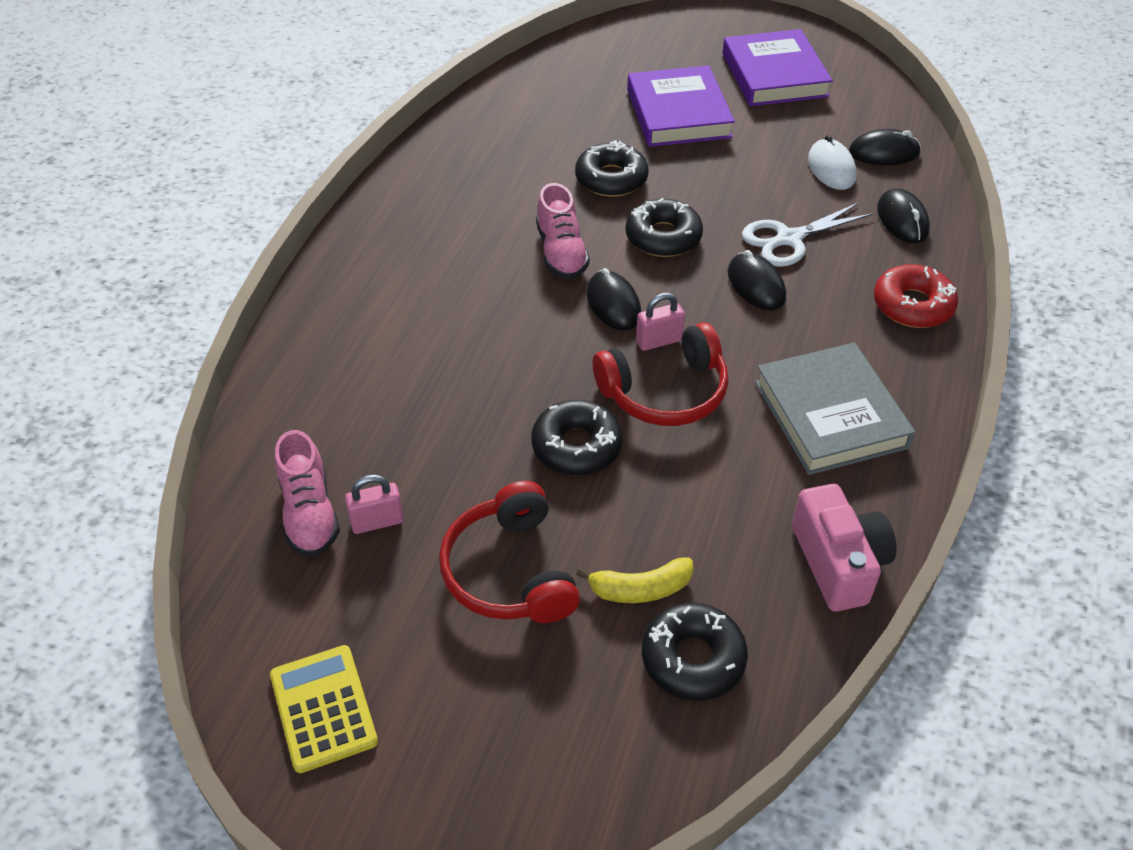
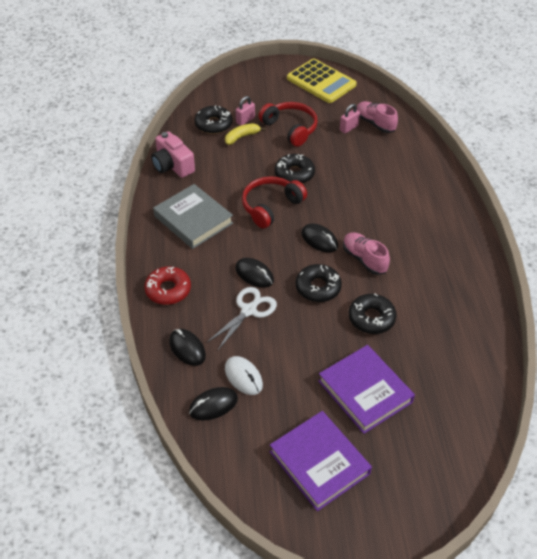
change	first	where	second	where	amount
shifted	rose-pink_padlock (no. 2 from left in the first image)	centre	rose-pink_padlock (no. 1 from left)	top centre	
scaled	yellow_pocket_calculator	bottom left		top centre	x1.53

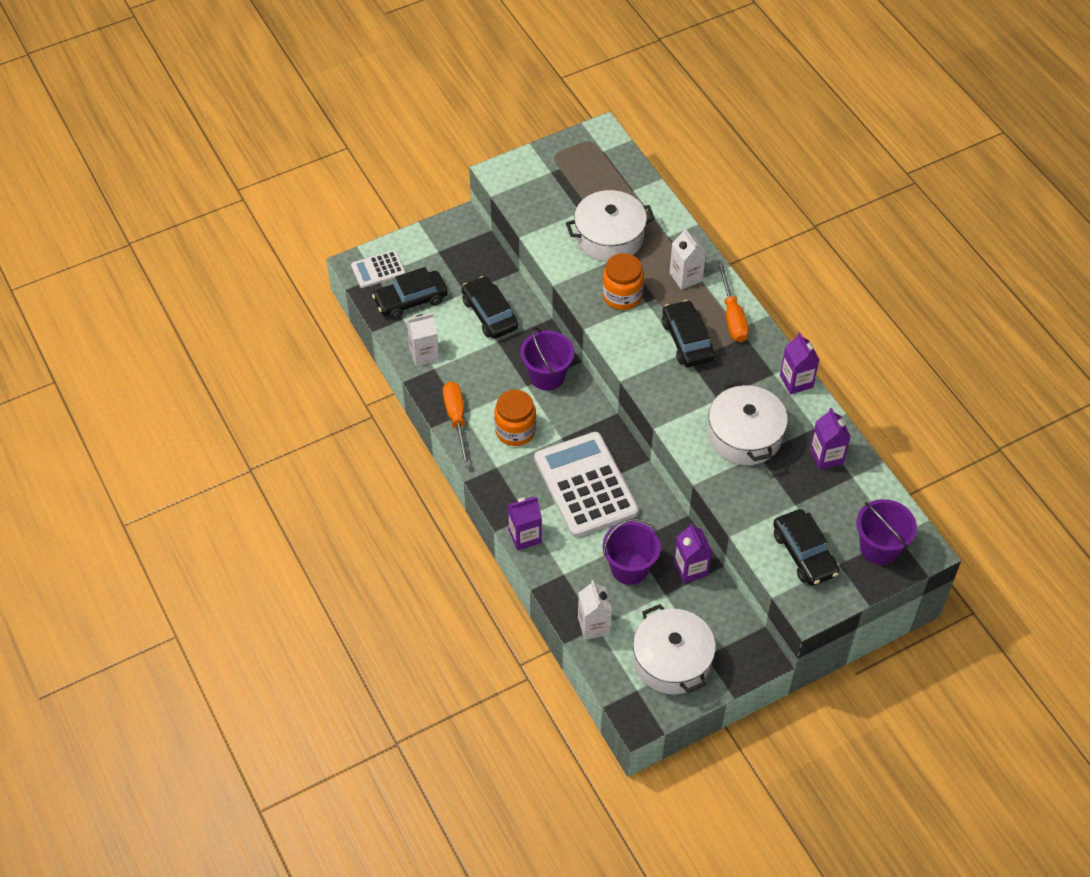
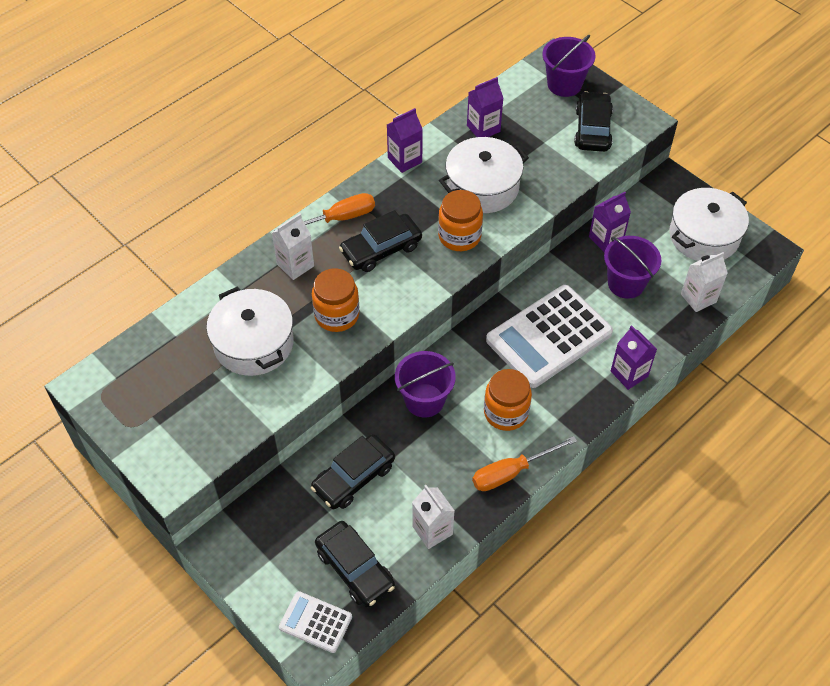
change	first	where	second	where	amount
rotated	white_pocket_calculator (no. 1 from left)	top centre		bottom centre	150 degrees clockwise
rotated	ebony_toy_car (no. 4 from left)	middle right		top right	45 degrees counterclockwise
new			orange_preserve_jar (no. 2 from left)	top centre	

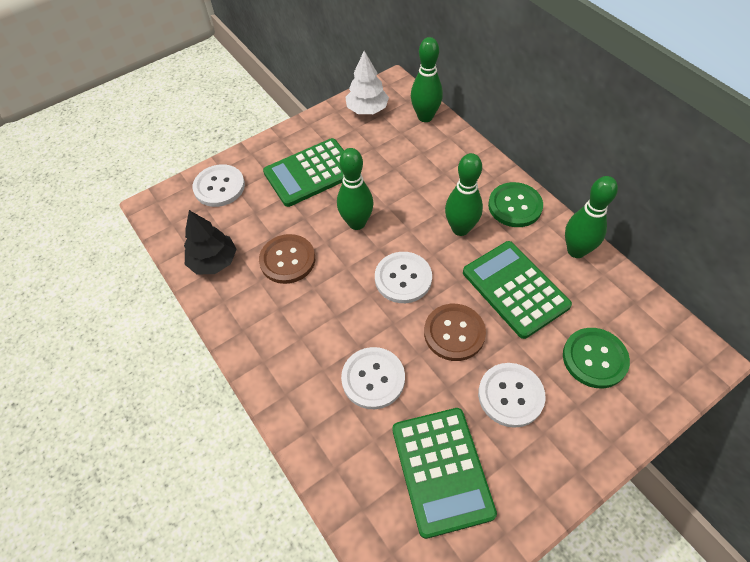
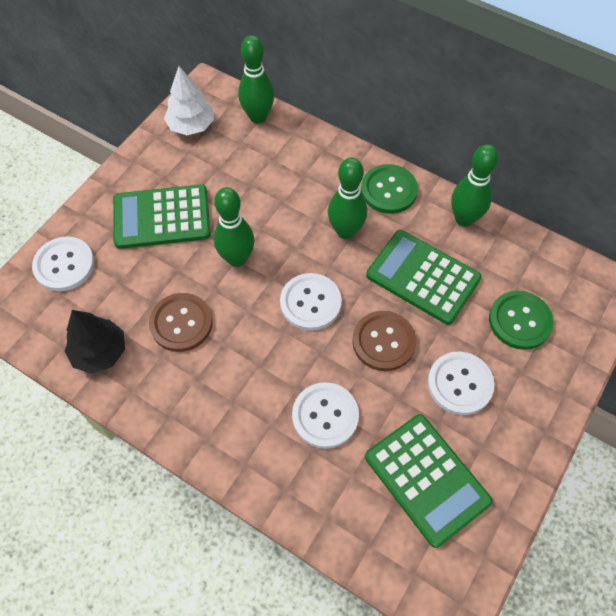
change	first	where	second	where	amount
rotated	leaf-green_pocket_calculator (no. 1 from left)	top centre		middle left	45 degrees clockwise

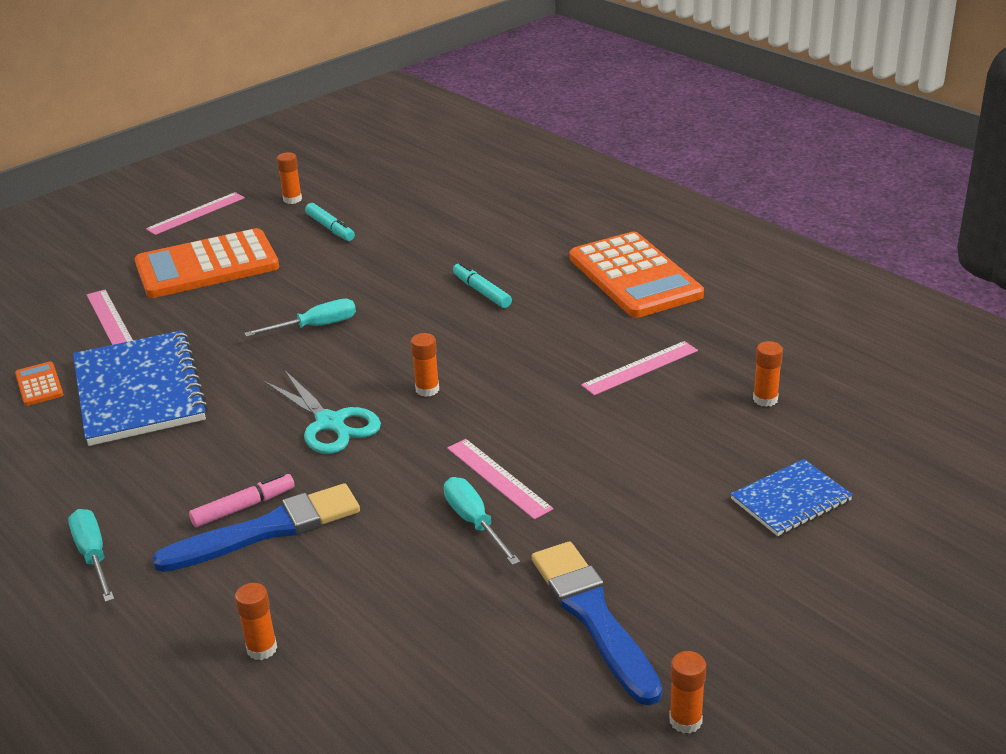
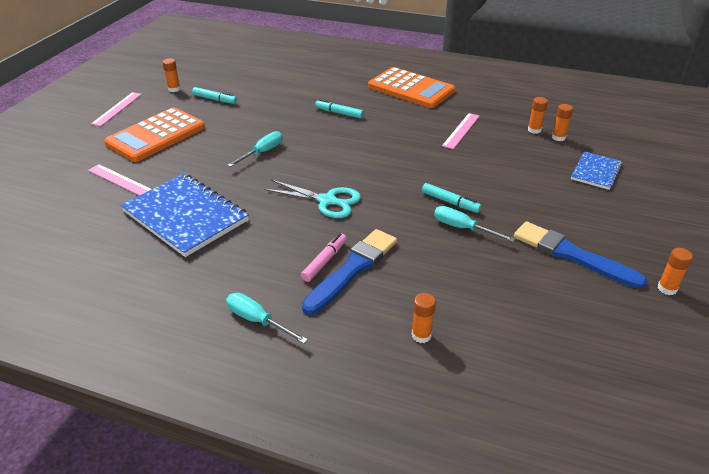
change	first	where	second	where	amount
shifted	orange_glue_stick (no. 3 from left in the first image)	centre	orange_glue_stick (no. 4 from left)	top right	
gone	orange_pocket_calculator (no. 1 from left)	middle left			
swapped	rose-pink_straightedge (no. 3 from left)	centre	aqua_marker_pen (no. 3 from left)	centre	

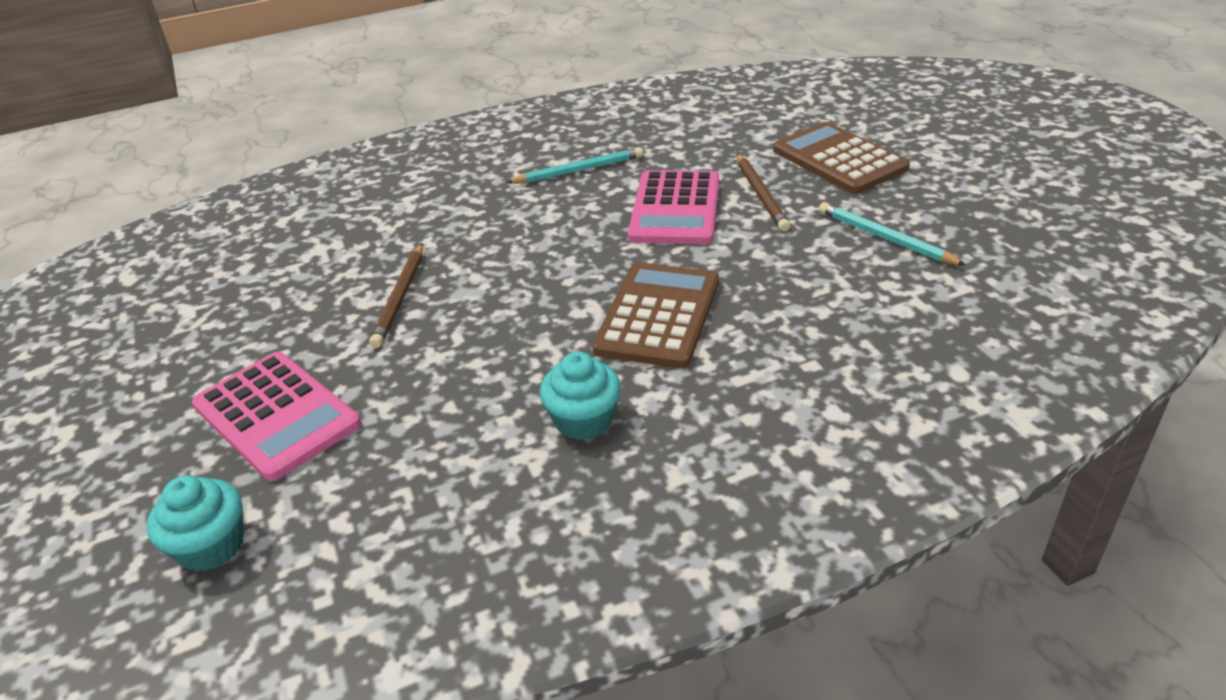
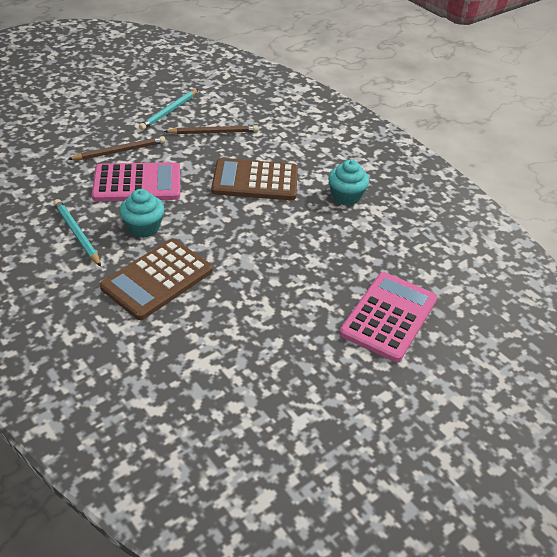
change	first	where	second	where	amount
shifted	dark_brown_pocket_calculator (no. 2 from left in the first image)	top right	dark_brown_pocket_calculator (no. 1 from left)	middle left	
shifted	dark_brown_lead_pencil (no. 1 from left in the first image)	middle left	dark_brown_lead_pencil (no. 2 from left)	top centre	
shifted	aqua_cupcake (no. 1 from left)	bottom left		middle left	

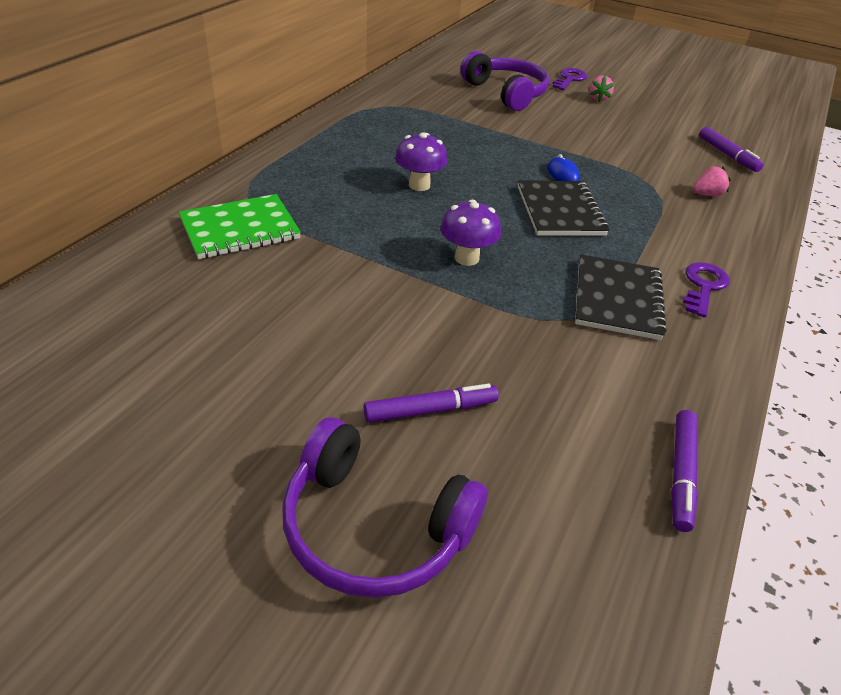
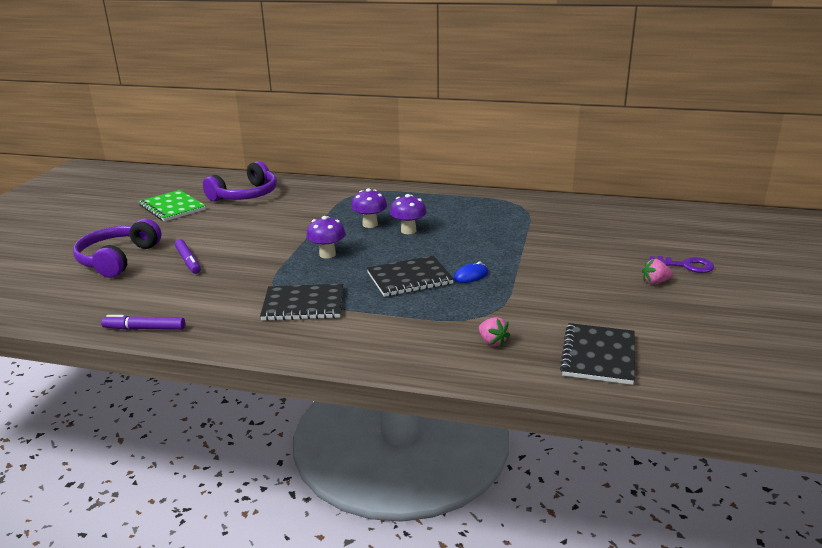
change	first	where	second	where	amount
shifted	violet_over-ear_headphones (no. 2 from left)	top centre		top left	
swapped	violet_marker_pen (no. 3 from left)	top right	ebony_exercise_book (no. 3 from left)	middle right	
shifted	leaf-green_exercise_book	top left		middle left	
gone	violet_door_key (no. 2 from left)	middle right			
new			violet_mushroom (no. 2 from left)	centre	

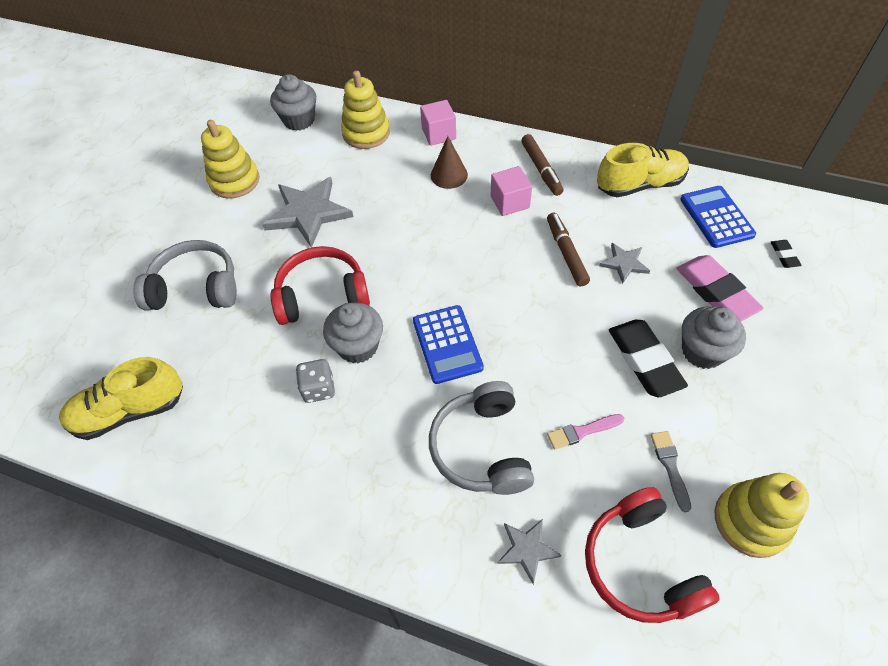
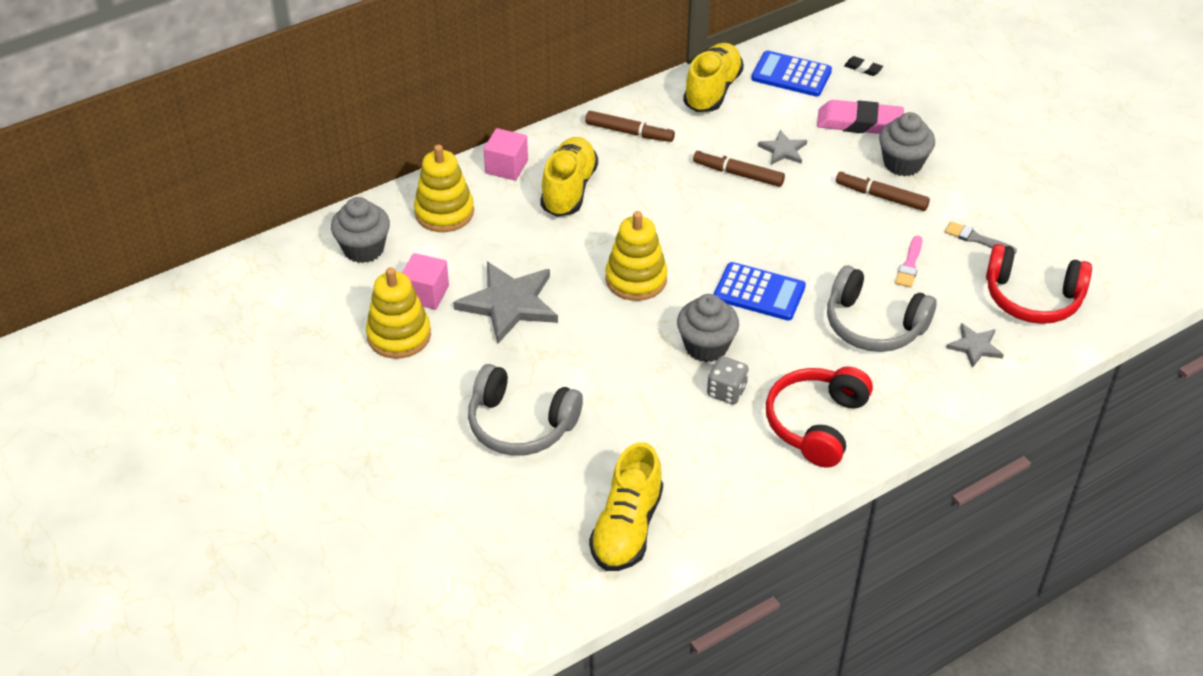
change	first	where	second	where	amount
swapped	dark_brown_cone_shape	top centre	yellow_sneaker (no. 1 from left)	top centre	
shifted	rose-pink_block (no. 2 from left in the first image)	top centre	rose-pink_block (no. 1 from left)	centre	
rotated	ash-grey_over-ear_headphones (no. 1 from left)	middle left		centre	105 degrees counterclockwise
shifted	scarlet_over-ear_headphones (no. 1 from left)	centre		middle right	
swapped	ebony_gum_eraser (no. 1 from left)	middle right	dark_brown_marker_pen (no. 3 from left)	top right	
shifted	yellow_ring_stacker (no. 3 from left)	bottom right		centre	

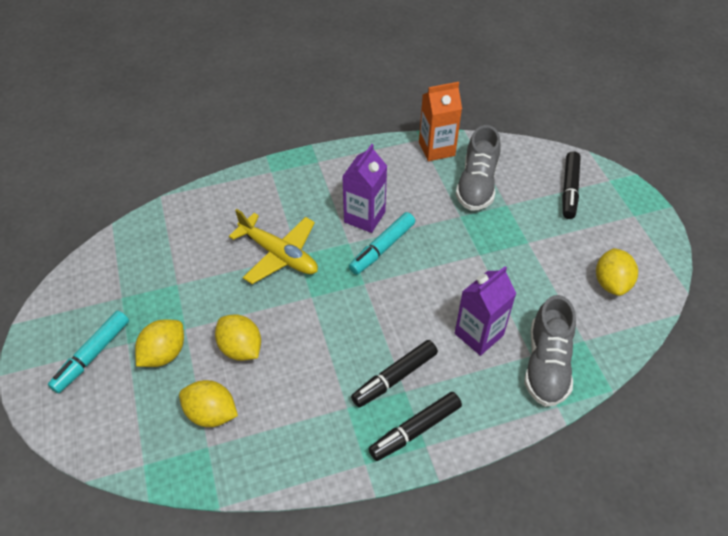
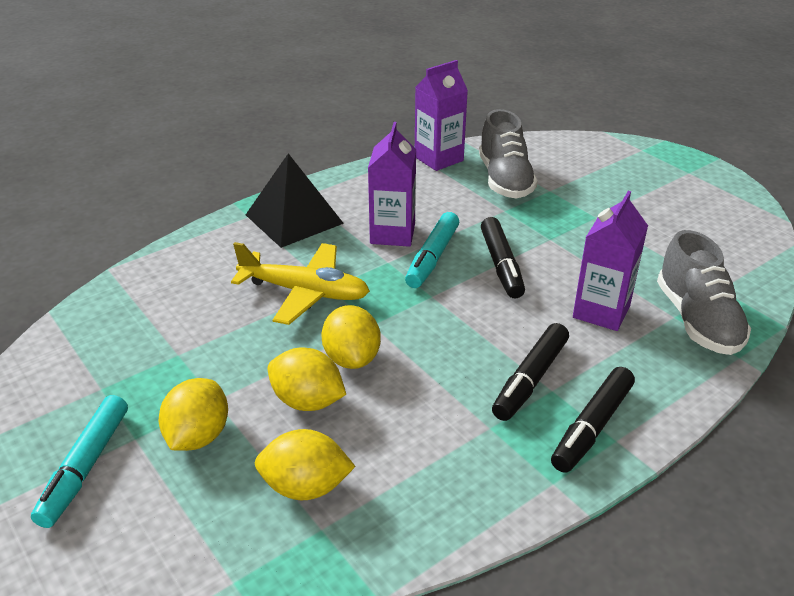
change	first	where	second	where	amount
repainted	orange_carton	top centre	violet_carton (no. 2 from left)	top centre	
shifted	ebony_marker_pen (no. 3 from left in the first image)	middle right	ebony_marker_pen (no. 1 from left)	centre	
shifted	yellow_toy_lemon (no. 4 from left)	middle right		centre	
new			ebony_pyramid	centre	

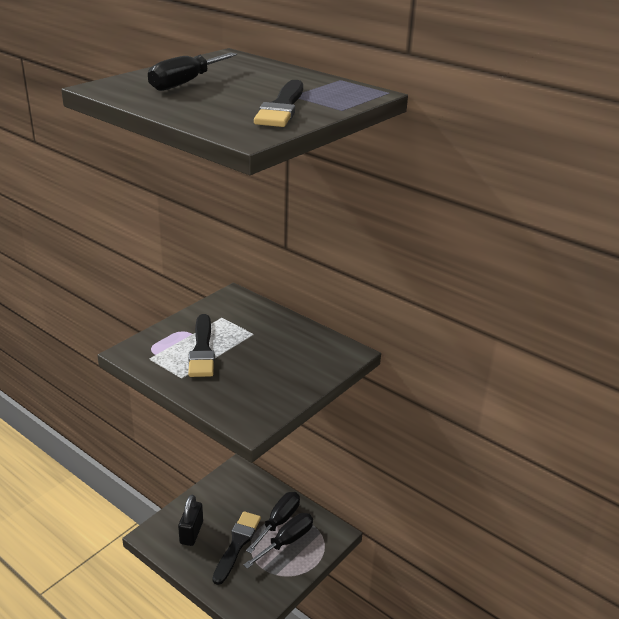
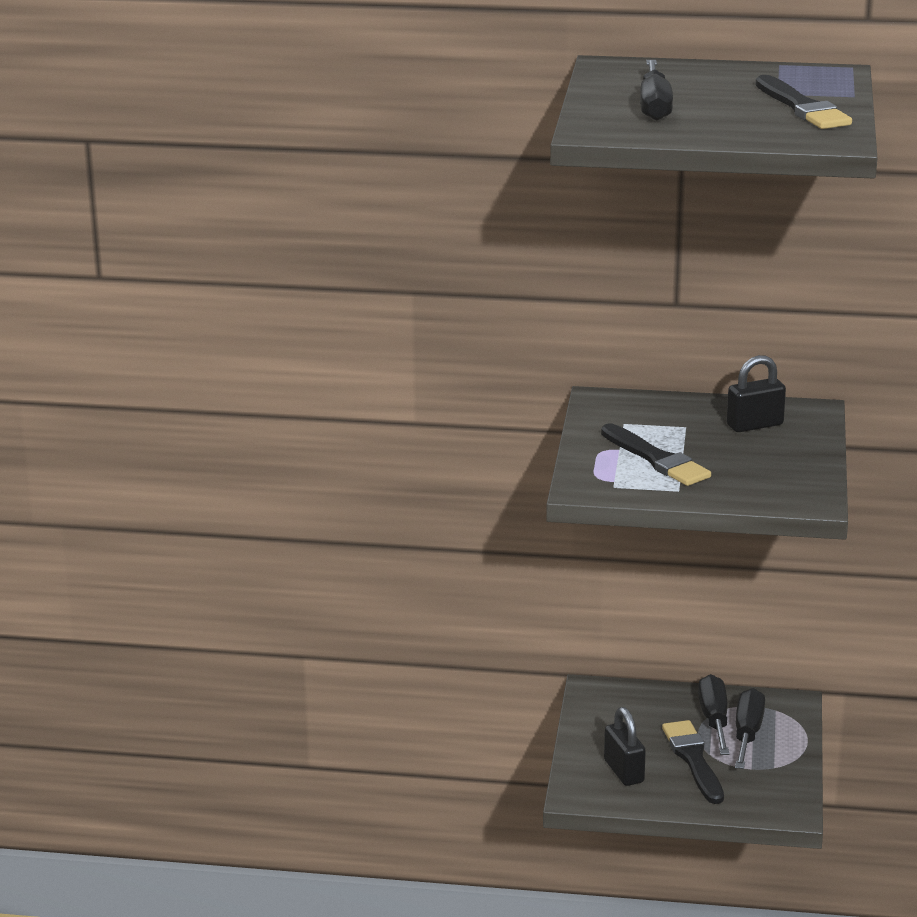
change	first	where	second	where	amount
new			ebony_padlock (no. 2 from left)	middle right	

